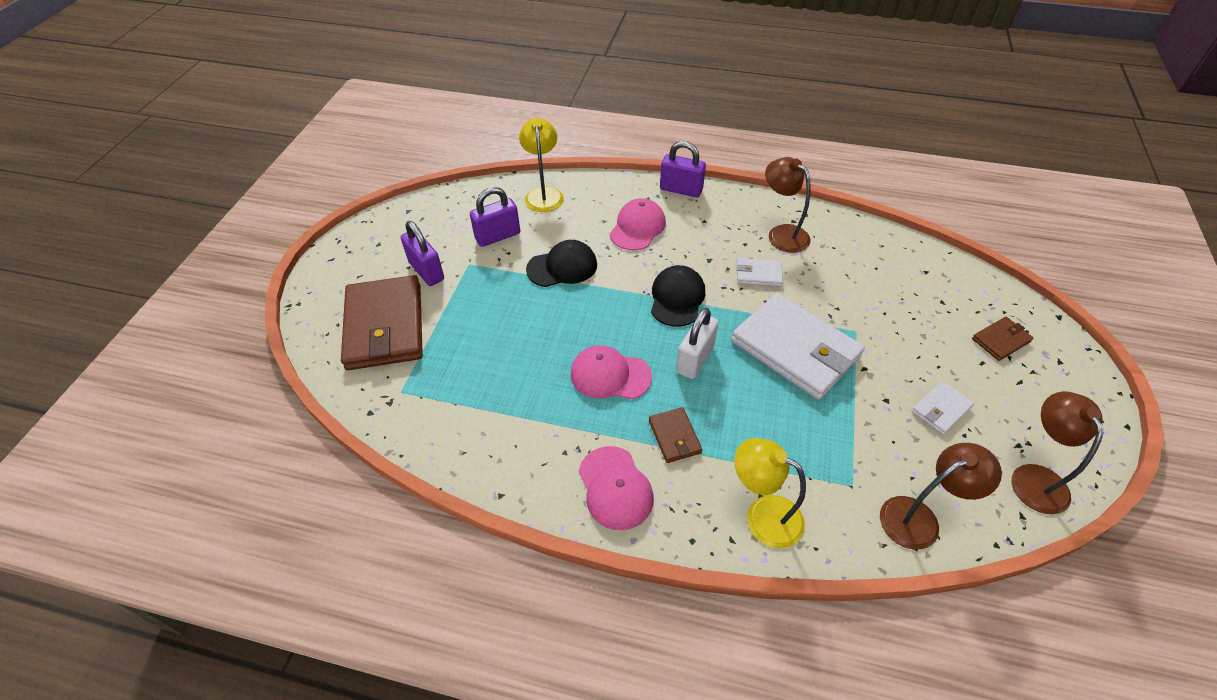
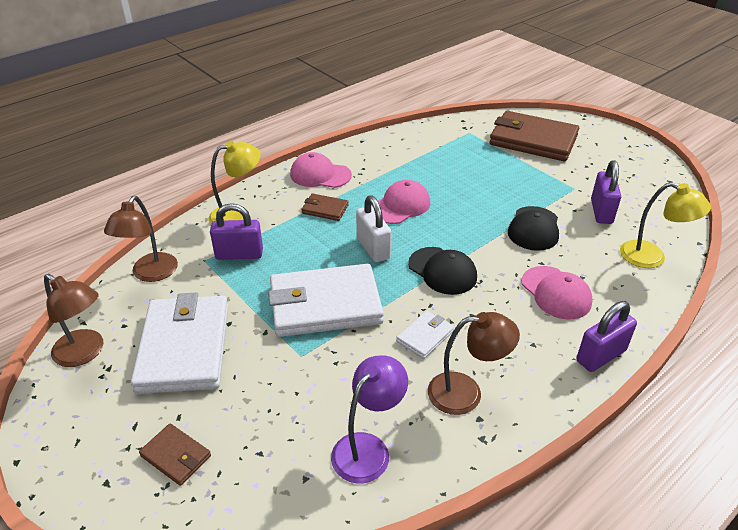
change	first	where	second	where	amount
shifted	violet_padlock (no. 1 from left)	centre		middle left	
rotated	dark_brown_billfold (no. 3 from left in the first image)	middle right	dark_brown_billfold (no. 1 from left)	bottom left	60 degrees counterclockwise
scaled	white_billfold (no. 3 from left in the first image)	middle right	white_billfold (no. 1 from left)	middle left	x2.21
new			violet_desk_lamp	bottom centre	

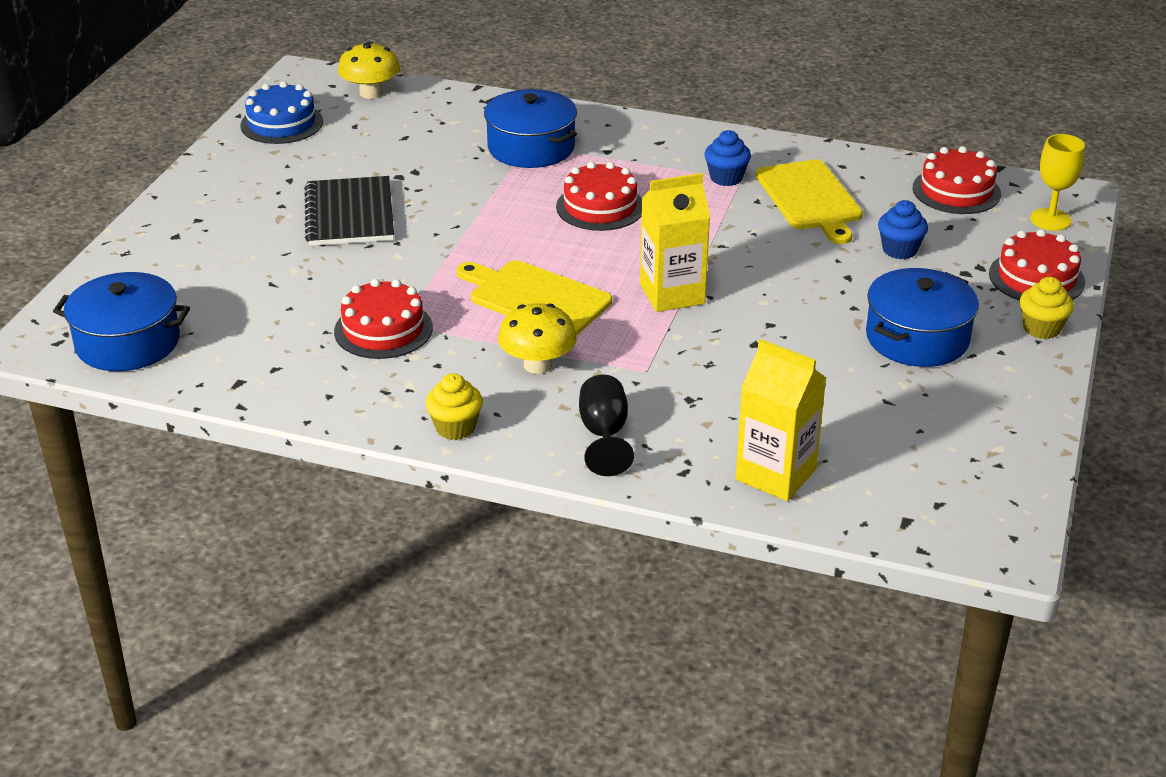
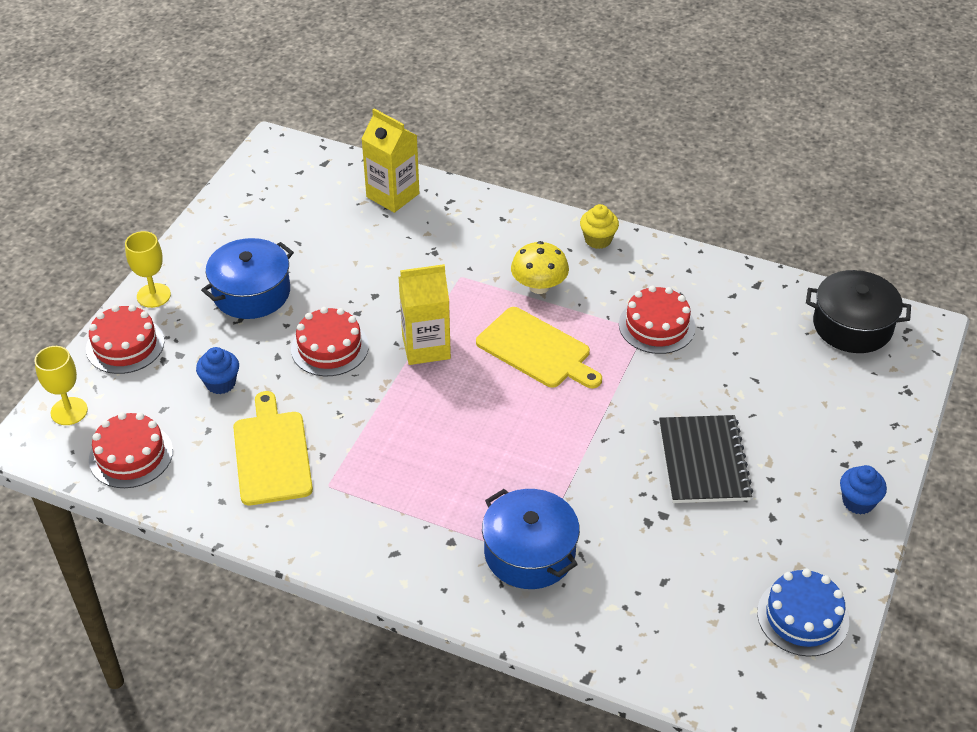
change	first	where	second	where	amount
gone	yellow_mushroom (no. 1 from left)	top left			
shifted	royal_blue_cupcake (no. 1 from left in the first image)	top centre	royal_blue_cupcake (no. 2 from left)	bottom right	
shifted	scarlet_layer_cake (no. 2 from left in the first image)	top centre	scarlet_layer_cake (no. 3 from left)	centre	
repainted	royal_blue_pot (no. 1 from left)	middle left	ebony_pot	middle right	
swapped	yellow_cupcake (no. 2 from left)	middle right	yellow_chalice (no. 2 from left)	middle left	
gone	ebony_chalice	centre			

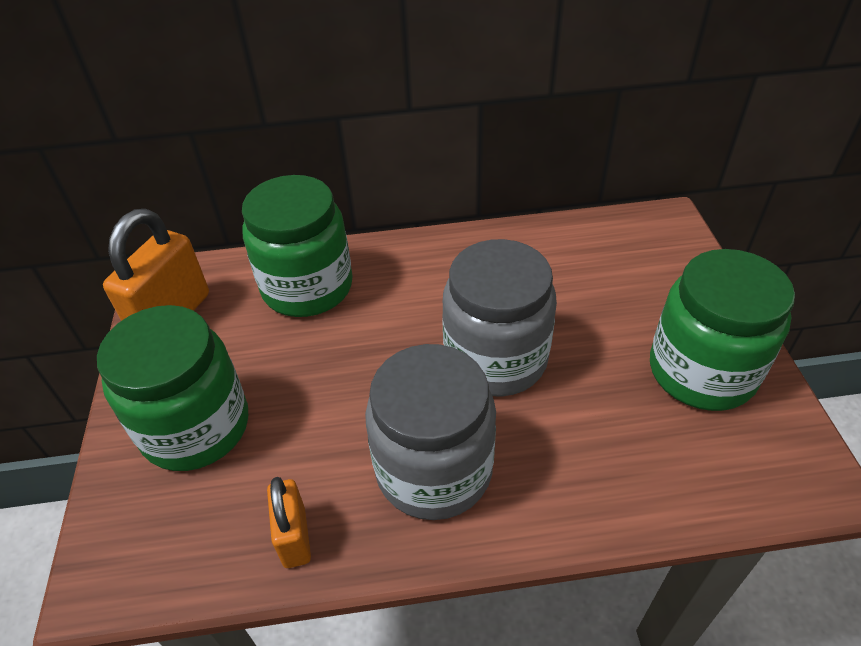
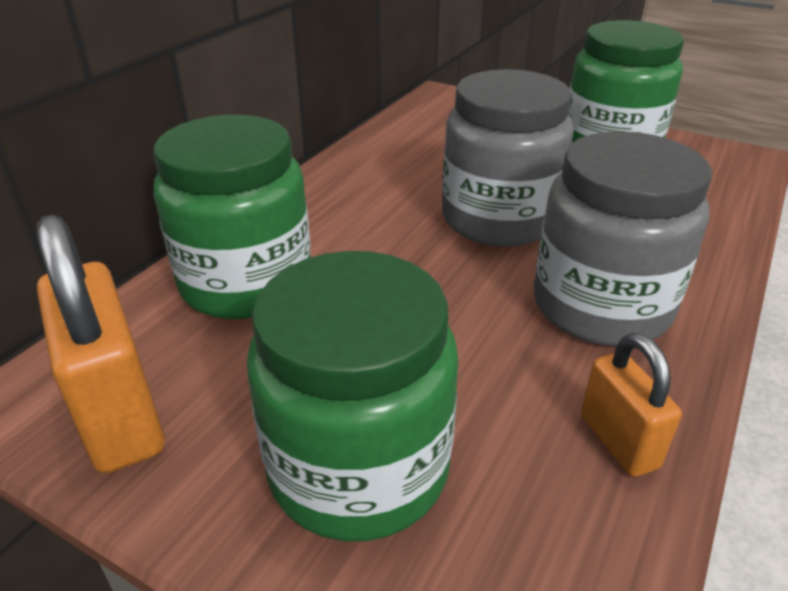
change	first	where	second	where	amount
rotated	orange_padlock (no. 2 from left)	bottom centre		bottom right	45 degrees clockwise

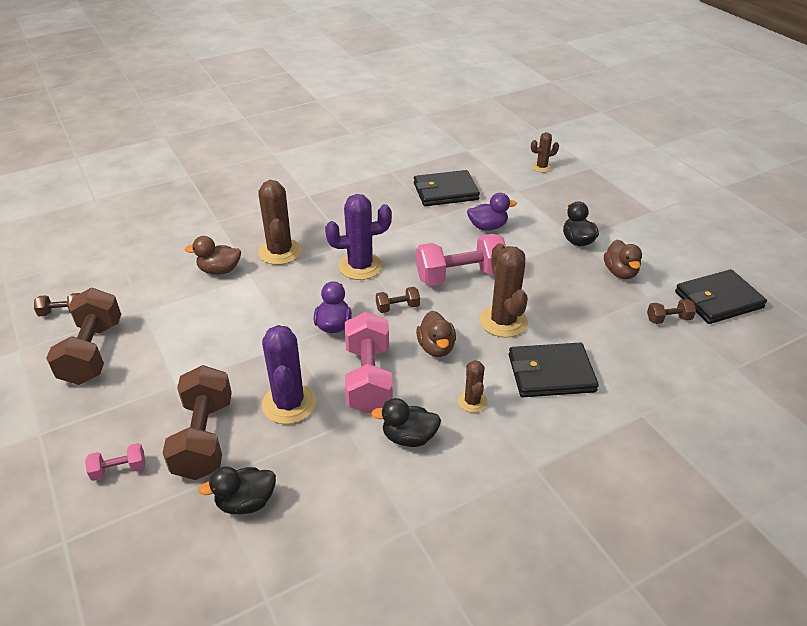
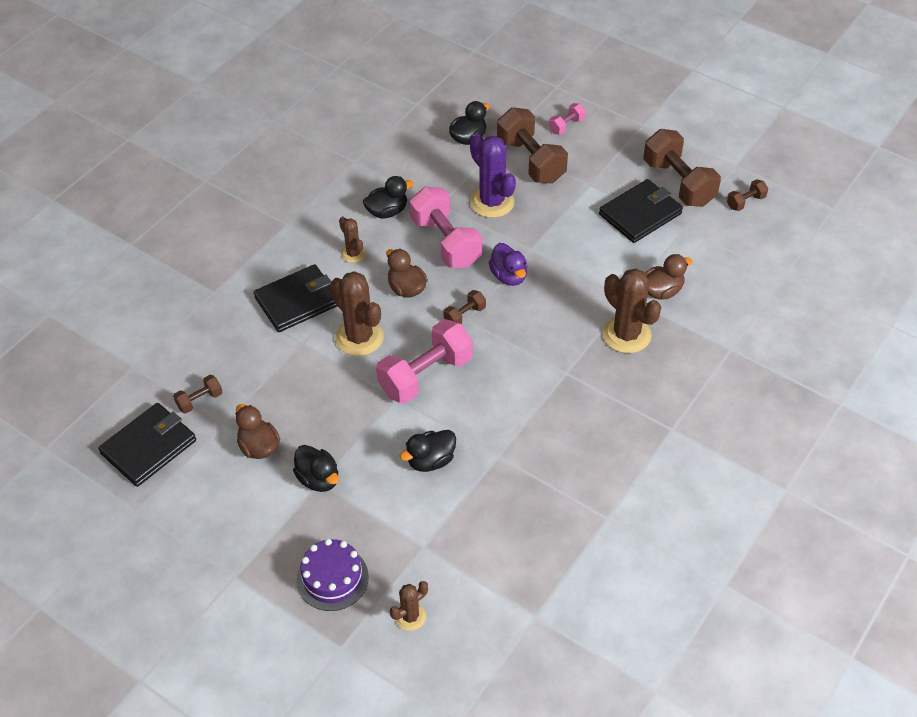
change	first	where	second	where	amount
shifted	ebony_billfold (no. 1 from left in the first image)	top centre	ebony_billfold (no. 3 from left)	top right	
repainted	violet_toy_duck (no. 2 from left)	centre	ebony_toy_duck (no. 3 from left)	centre	
gone	violet_saguaro_cactus (no. 2 from left)	centre			
new			violet_layer_cake	bottom centre	

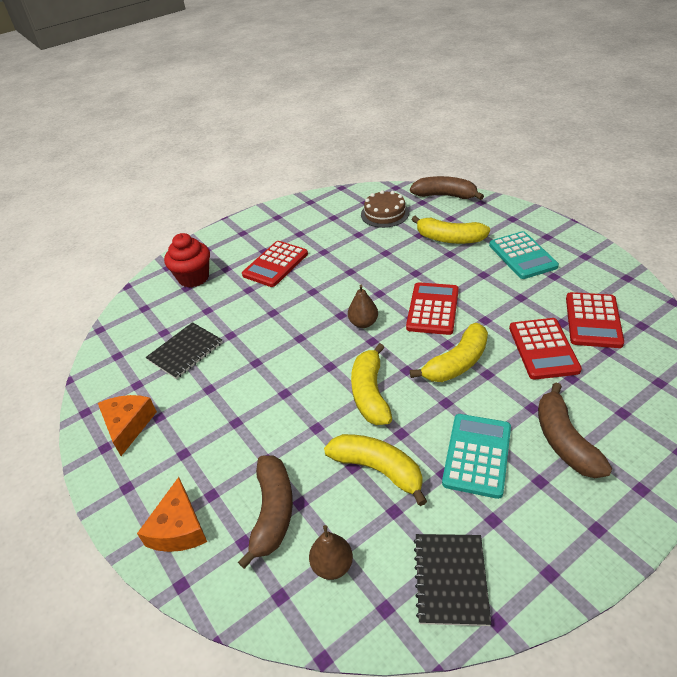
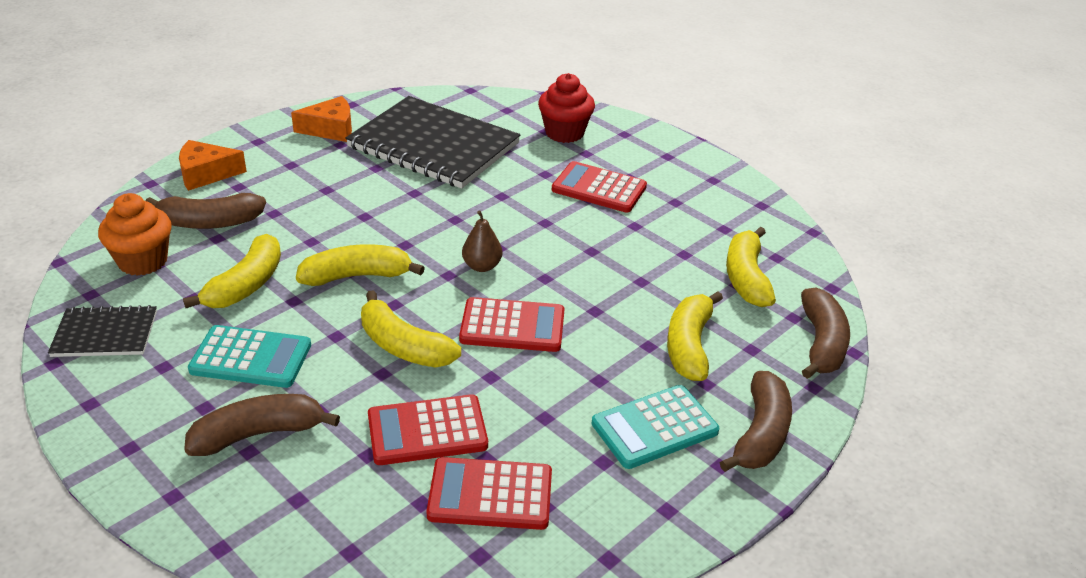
change	first	where	second	where	amount
swapped	dark_brown_layer_cake	top centre	yellow_toy_banana (no. 5 from left)	middle right	
scaled	ebony_exercise_book (no. 1 from left in the first image)	middle left	ebony_exercise_book (no. 2 from left)	top centre	x2.01
swapped	dark_brown_pear_fruit (no. 1 from left)	bottom centre	orange_cupcake	middle left	
new			dark_brown_toy_banana (no. 3 from left)	bottom right	

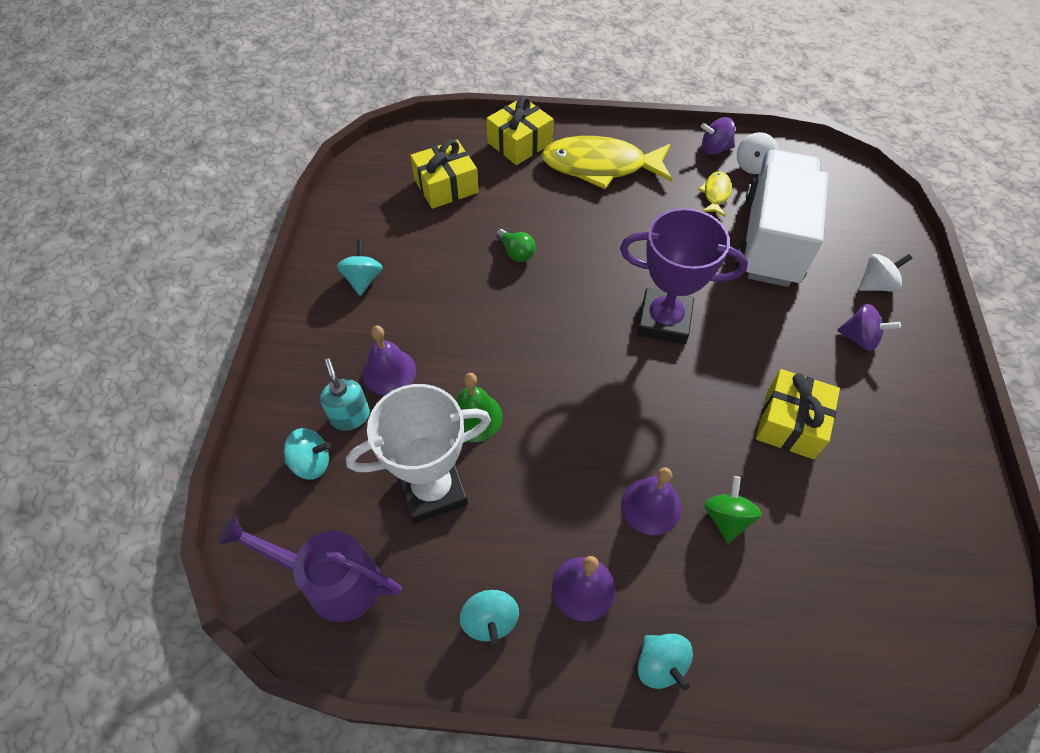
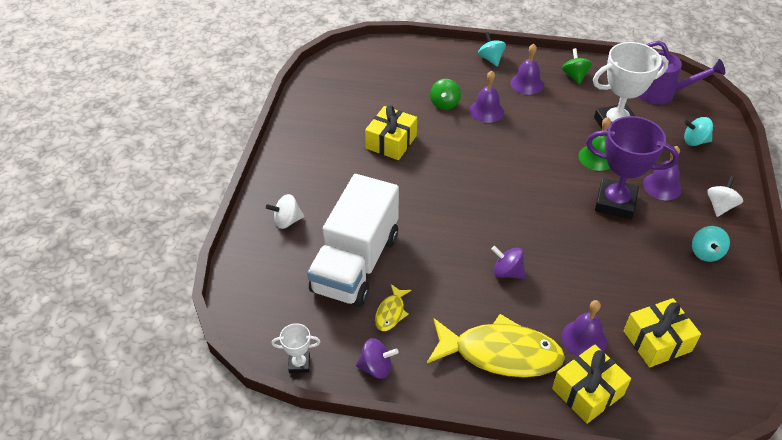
change	first	where	second	where	amount
shifted	white_spinning_top (no. 1 from left in the first image)	top right	white_spinning_top (no. 2 from left)	middle right	
shifted	violet_trophy	centre		middle right	
gone	leaf-green_bulb	top centre			
shifted	violet_spinning_top (no. 2 from left)	middle right		centre	
gone	aqua_pump_bottle	middle left			
repainted	aqua_spinning_top (no. 3 from left)	bottom centre	leaf-green_spinning_top (no. 2 from left)	top right	
new			violet_school_bell (no. 3 from left)	bottom right	
new			white_trophy (no. 1 from left)	bottom centre	

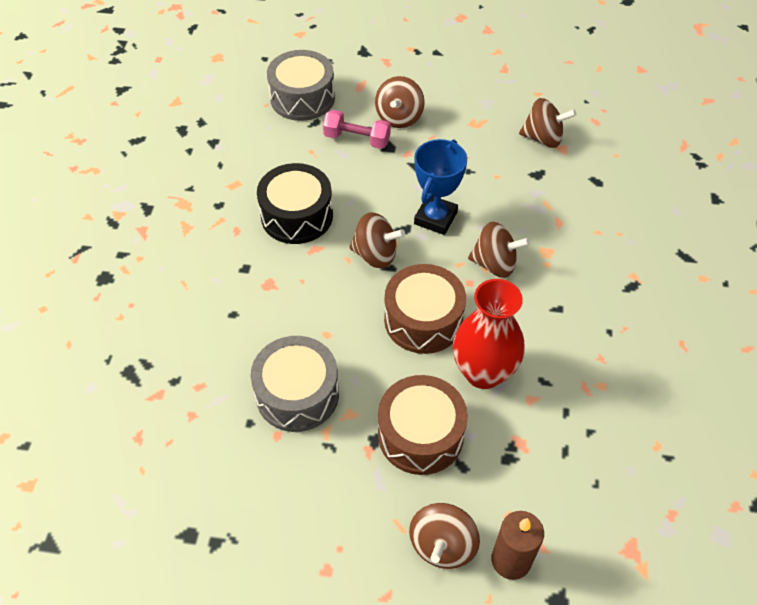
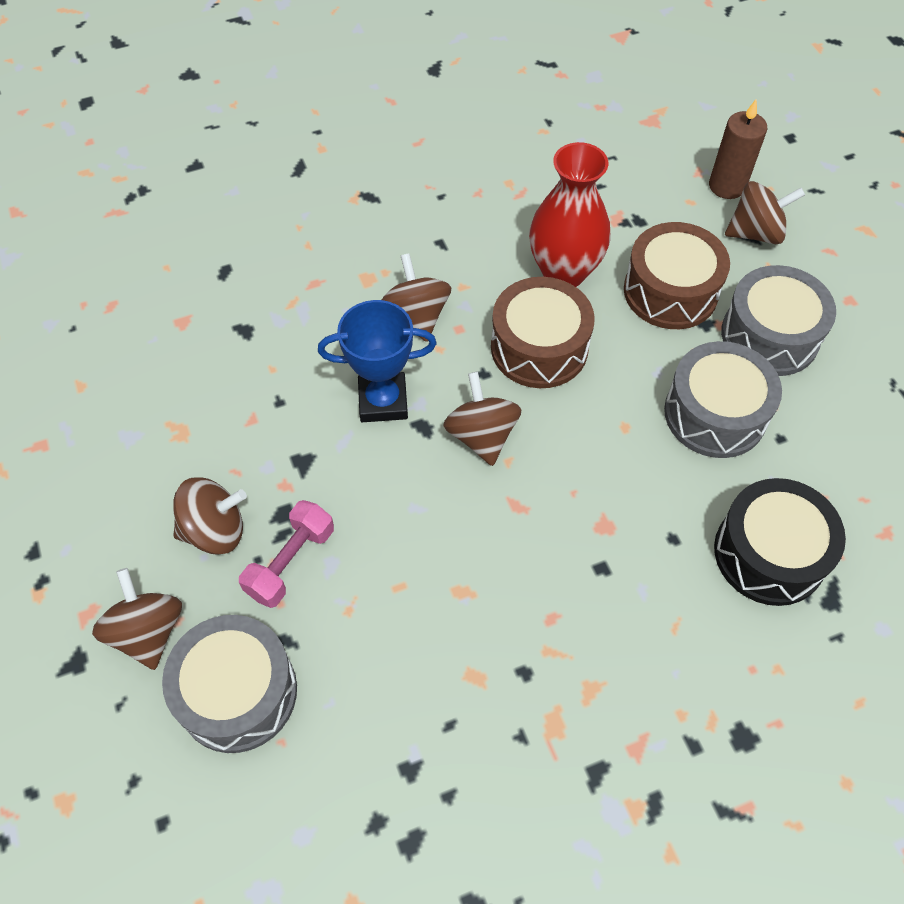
change	first	where	second	where	amount
shifted	dark_brown_spinning_top (no. 5 from left in the first image)	top right	dark_brown_spinning_top (no. 1 from left)	bottom left	
rotated	rose-pink_dumbbell	top centre		middle left	45 degrees clockwise
shifted	ebony_drum	centre		middle right	
new			ash-grey_drum (no. 3 from left)	middle right	

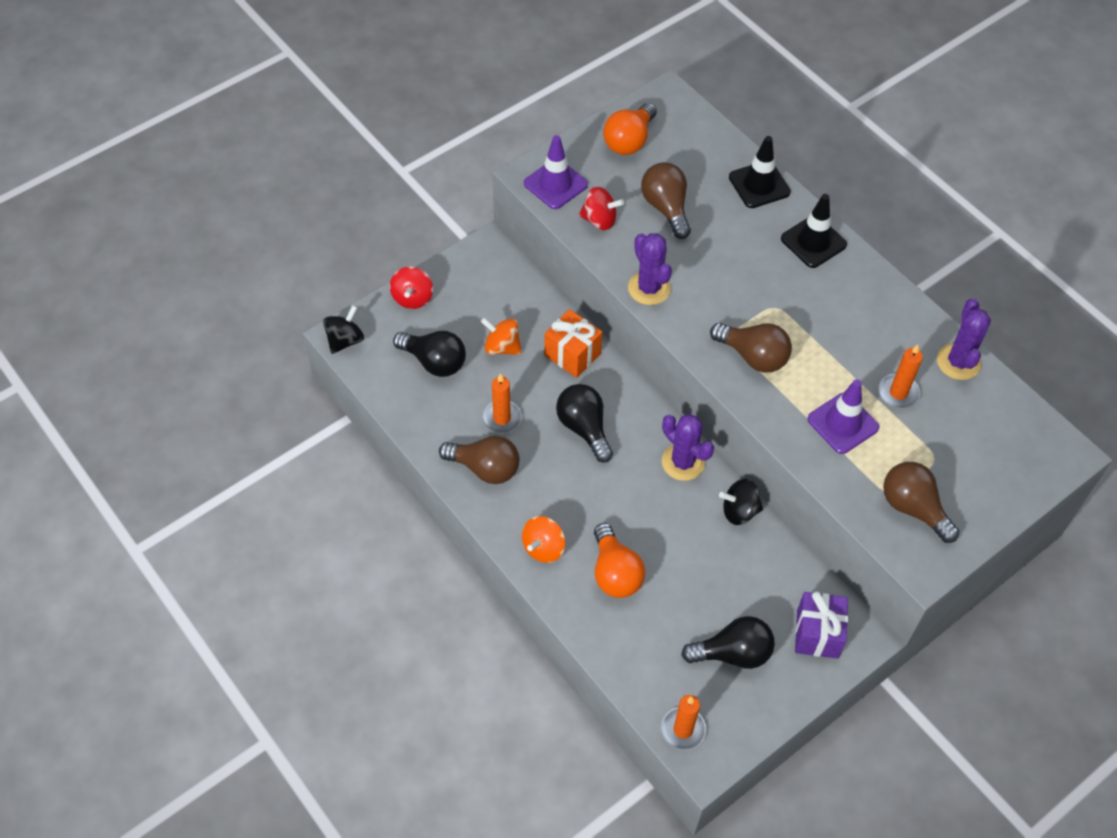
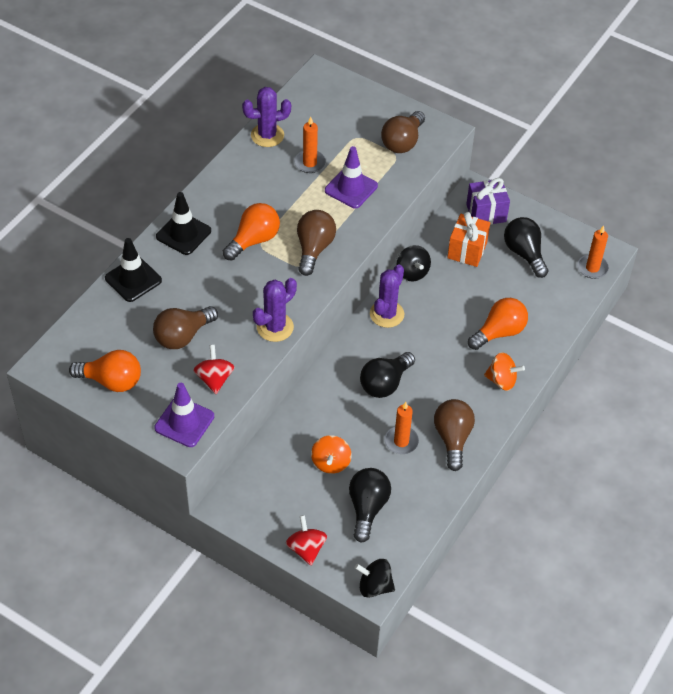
change	first	where	second	where	amount
rotated	scarlet_spinning_top (no. 1 from left in the first image)	centre	scarlet_spinning_top (no. 2 from left)	bottom centre	90 degrees counterclockwise
shifted	orange_wrapped_gift	centre		middle right	
new			orange_bulb (no. 2 from left)	centre	

